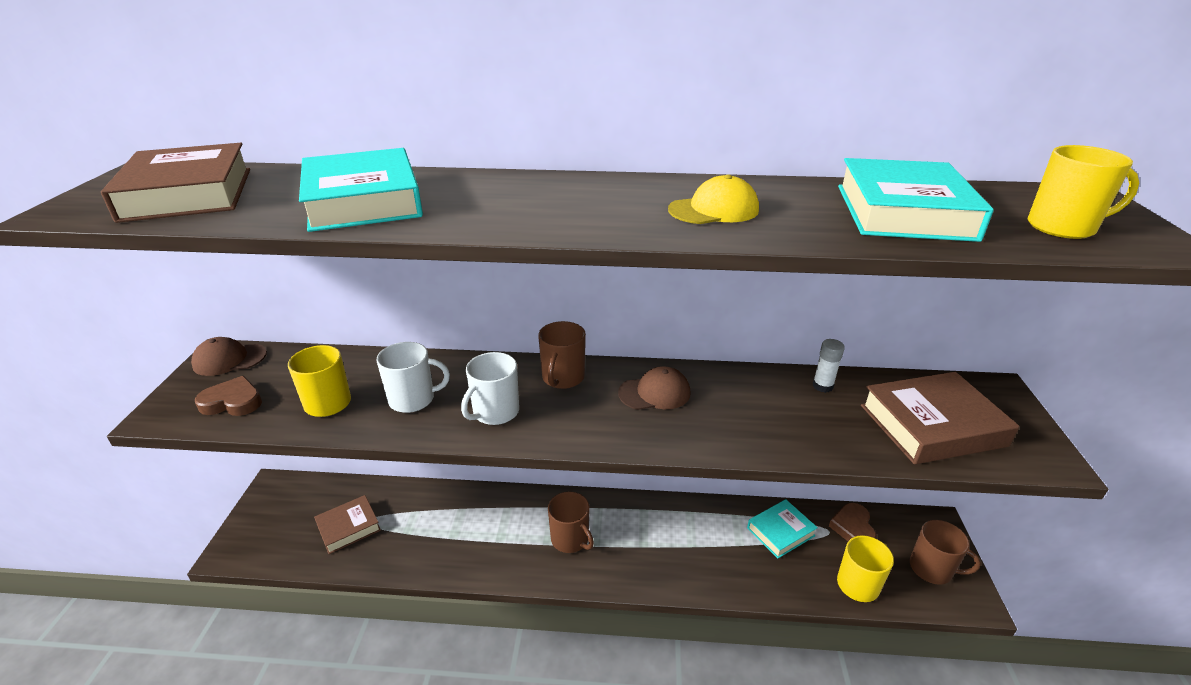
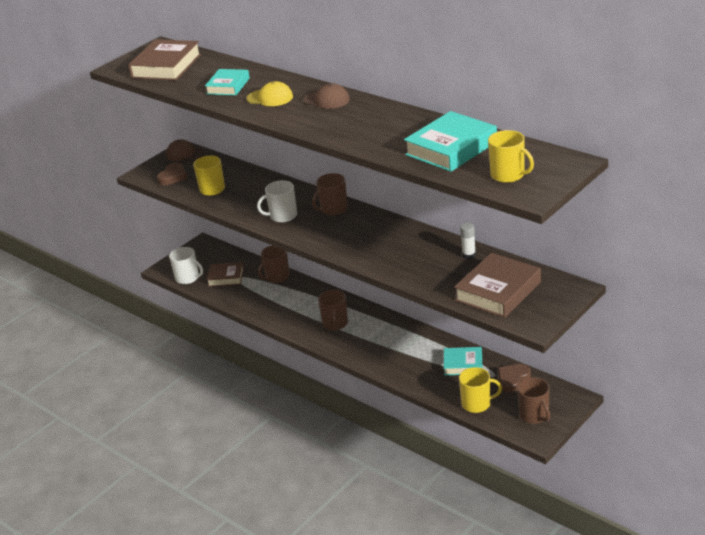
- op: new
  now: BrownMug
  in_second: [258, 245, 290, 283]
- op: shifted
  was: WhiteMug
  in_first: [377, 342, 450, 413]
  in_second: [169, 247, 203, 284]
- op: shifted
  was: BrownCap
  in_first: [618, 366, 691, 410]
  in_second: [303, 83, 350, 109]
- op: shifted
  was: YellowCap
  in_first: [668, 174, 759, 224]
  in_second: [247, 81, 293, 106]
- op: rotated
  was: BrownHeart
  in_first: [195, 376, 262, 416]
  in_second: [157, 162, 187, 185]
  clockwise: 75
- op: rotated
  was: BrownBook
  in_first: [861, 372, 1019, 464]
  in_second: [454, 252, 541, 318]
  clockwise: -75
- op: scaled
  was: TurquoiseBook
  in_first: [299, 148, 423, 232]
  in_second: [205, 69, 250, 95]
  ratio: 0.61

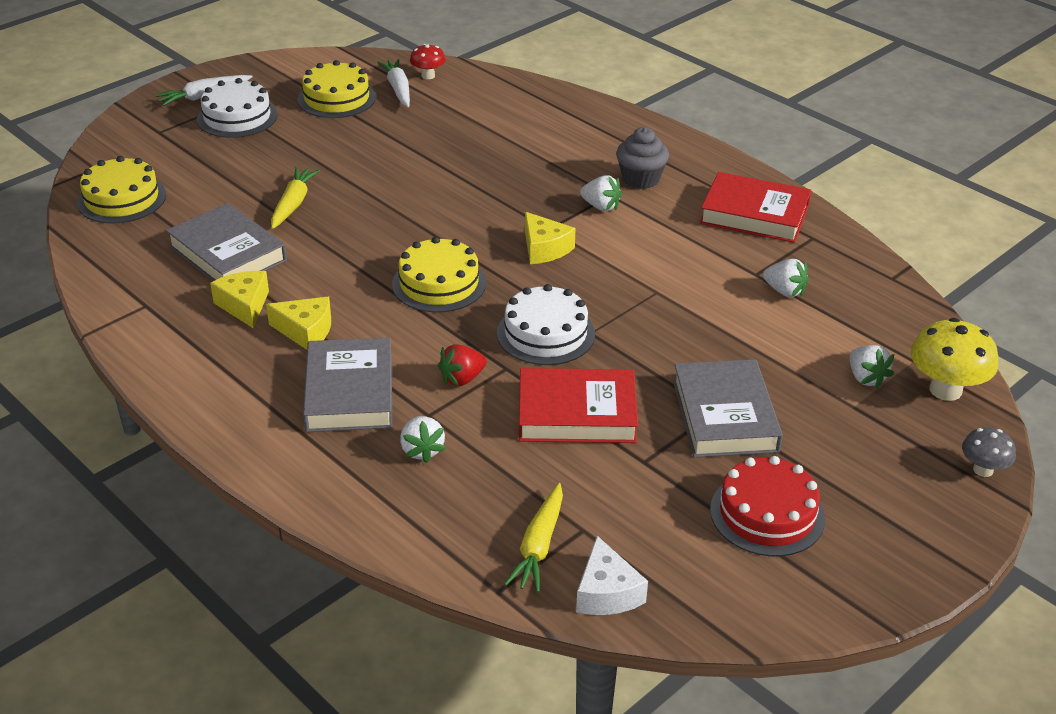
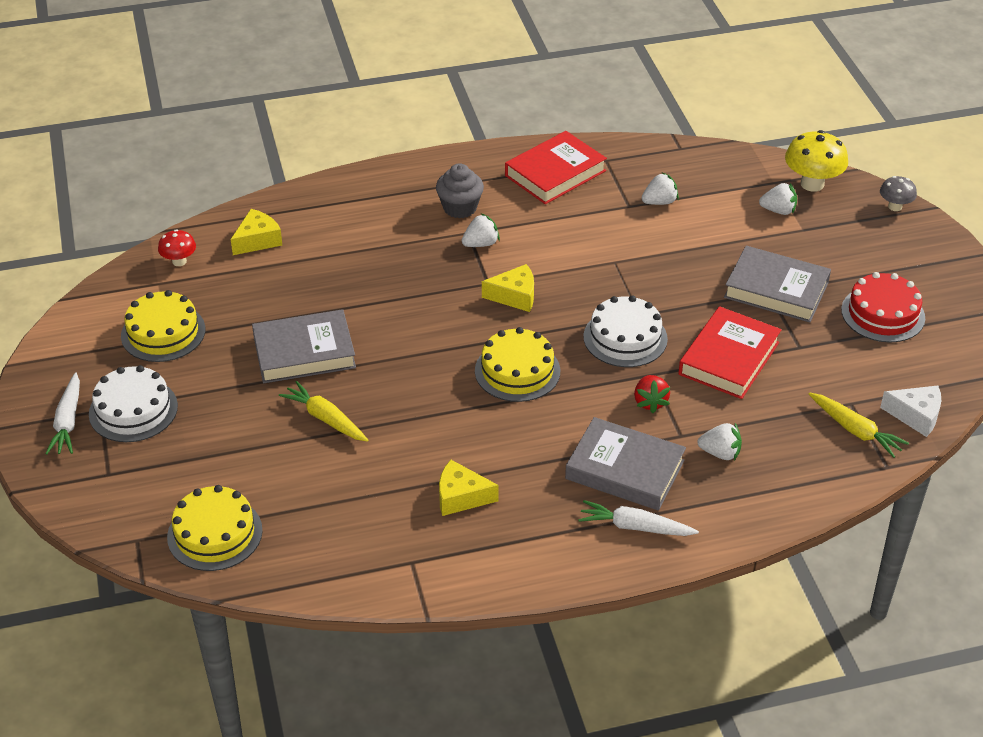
- op: shifted
  was: GreyBook
  in_first: [166, 203, 287, 281]
  in_second: [252, 309, 356, 383]
- op: shifted
  was: YellowCheese
  in_first: [266, 297, 331, 350]
  in_second: [231, 209, 282, 255]
- op: shifted
  was: WhiteCarrot
  in_first: [377, 59, 410, 107]
  in_second: [578, 500, 699, 536]

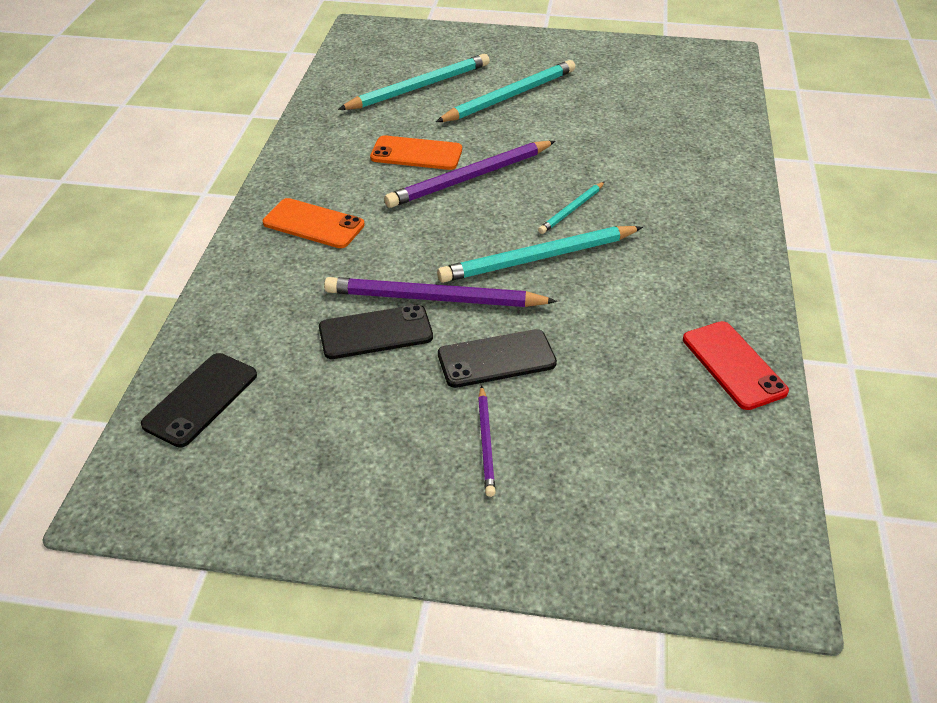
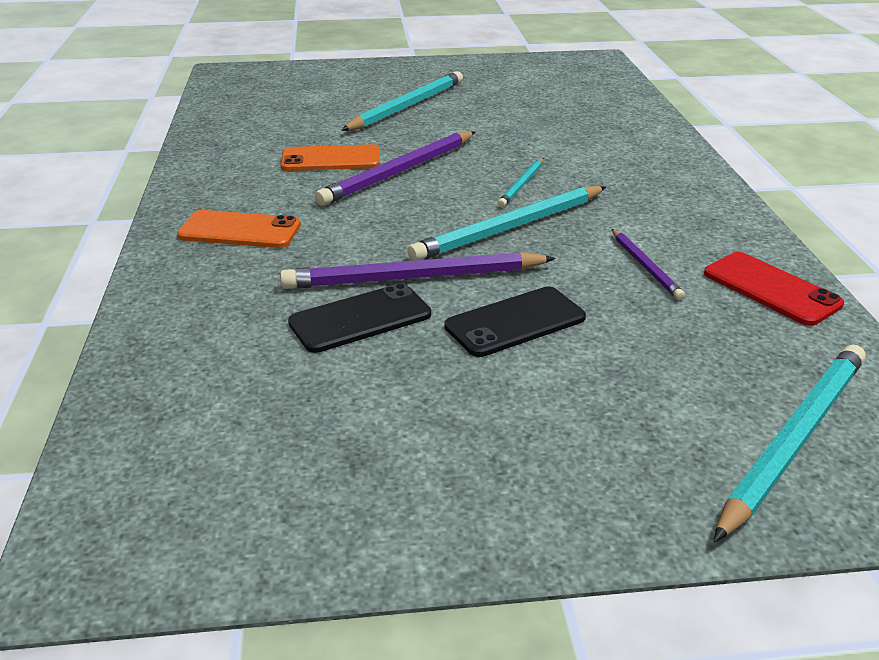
- op: gone
  was: BlackPhone
  in_first: [141, 353, 257, 448]
- op: shifted
  was: TurquoisePencil
  in_first: [338, 54, 490, 110]
  in_second: [714, 345, 866, 542]
- op: shifted
  was: PurplePencil
  in_first: [478, 385, 496, 497]
  in_second: [612, 229, 685, 300]

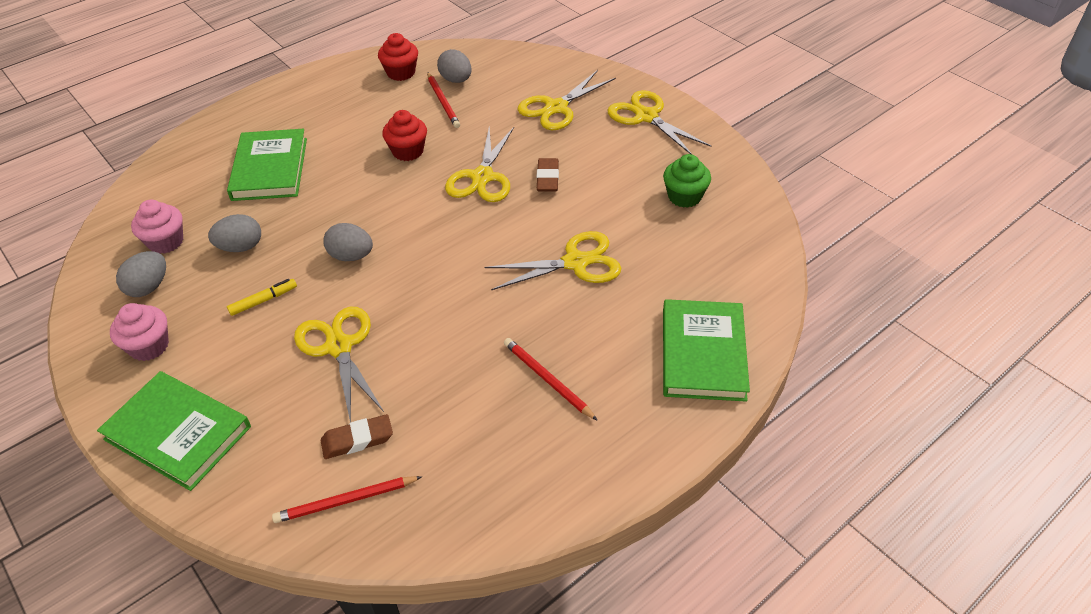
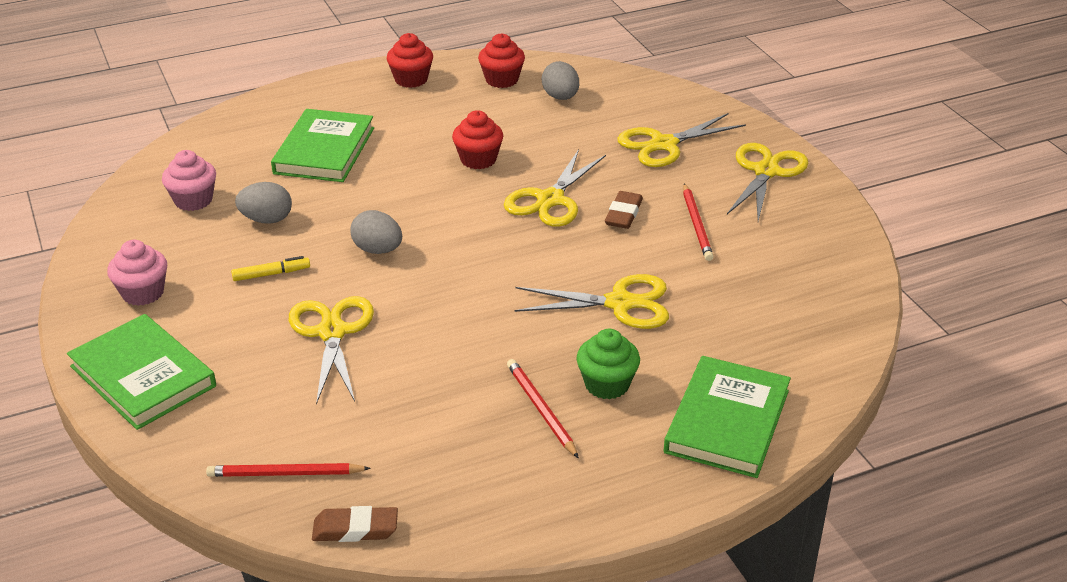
- op: gone
  was: GreyEgg
  in_first: [116, 251, 166, 297]
- op: new
  now: RedCupcake
  in_second: [387, 33, 433, 88]
- op: shifted
  was: BrownEraser
  in_first: [321, 414, 393, 459]
  in_second: [312, 506, 398, 542]
- op: shifted
  was: RedPencil
  in_first: [427, 72, 460, 128]
  in_second: [683, 183, 714, 261]
- op: shifted
  was: GreenCupcake
  in_first: [663, 154, 711, 208]
  in_second: [577, 329, 640, 400]
- op: rotated
  was: YellowScissors
  in_first: [608, 90, 711, 155]
  in_second: [727, 143, 808, 221]
  clockwise: 45

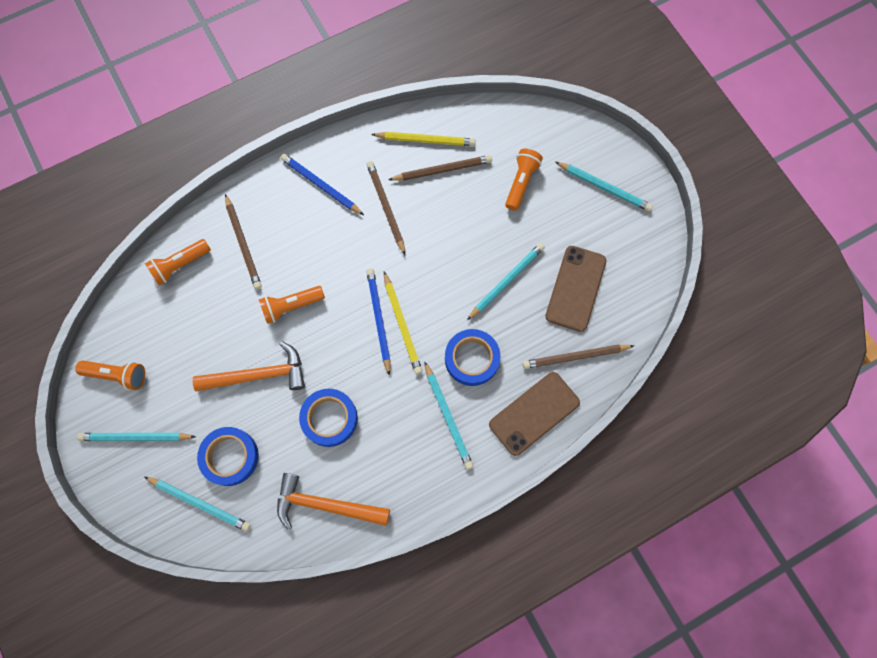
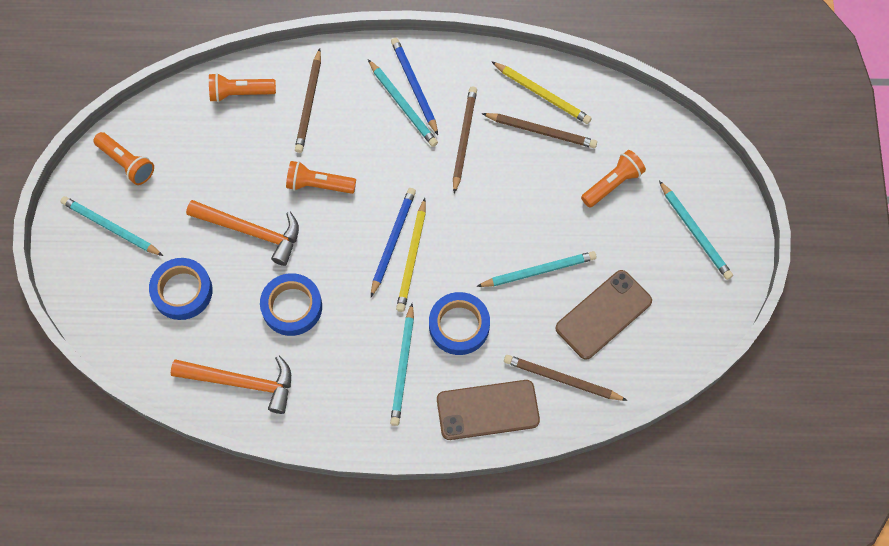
- op: shifted
  was: TurquoisePencil
  in_first: [144, 477, 251, 532]
  in_second: [368, 59, 438, 147]
- op: rotated
  was: OrangeHammer
  in_first: [277, 473, 390, 530]
  in_second: [171, 355, 291, 414]
  clockwise: 150

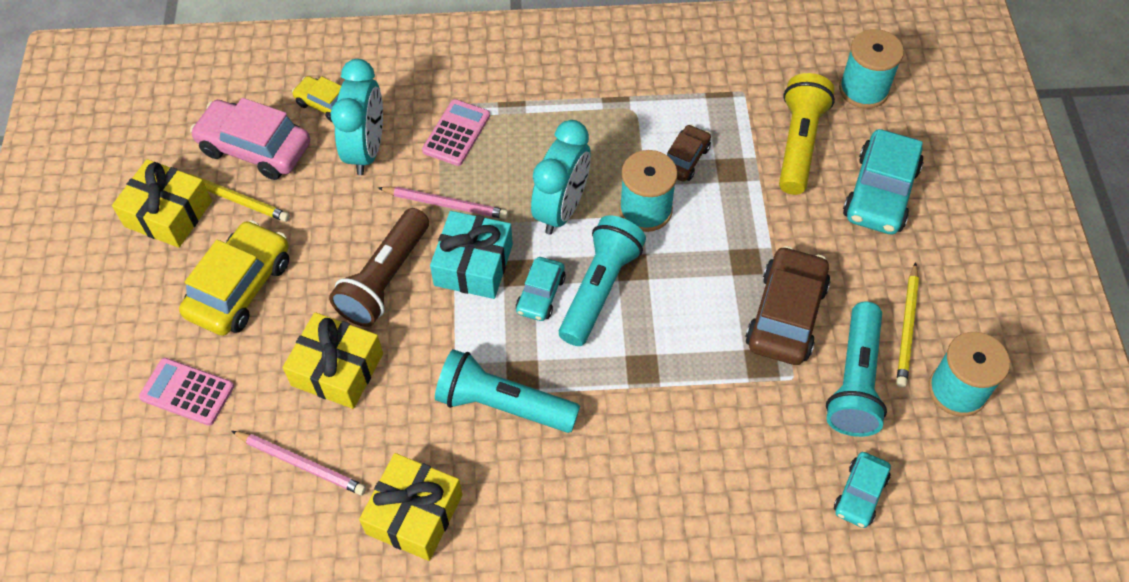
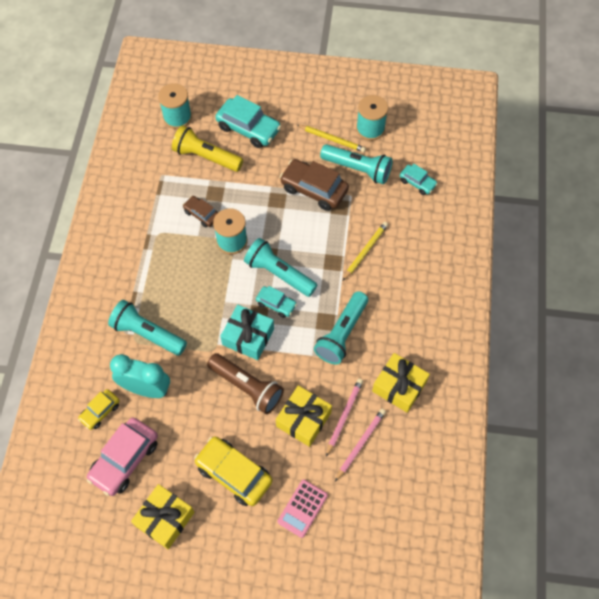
- op: gone
  was: TurquoiseClock
  in_first: [531, 120, 591, 235]
- op: shifted
  was: YellowPencil
  in_first: [187, 173, 290, 222]
  in_second: [343, 222, 388, 280]
- op: shifted
  was: PinkPencil
  in_first: [378, 187, 509, 219]
  in_second: [326, 379, 363, 457]
- op: swapped
  was: PinkCalculator
  now: TurquoiseFlashlight
  in_first: [422, 99, 490, 166]
  in_second: [108, 300, 187, 356]

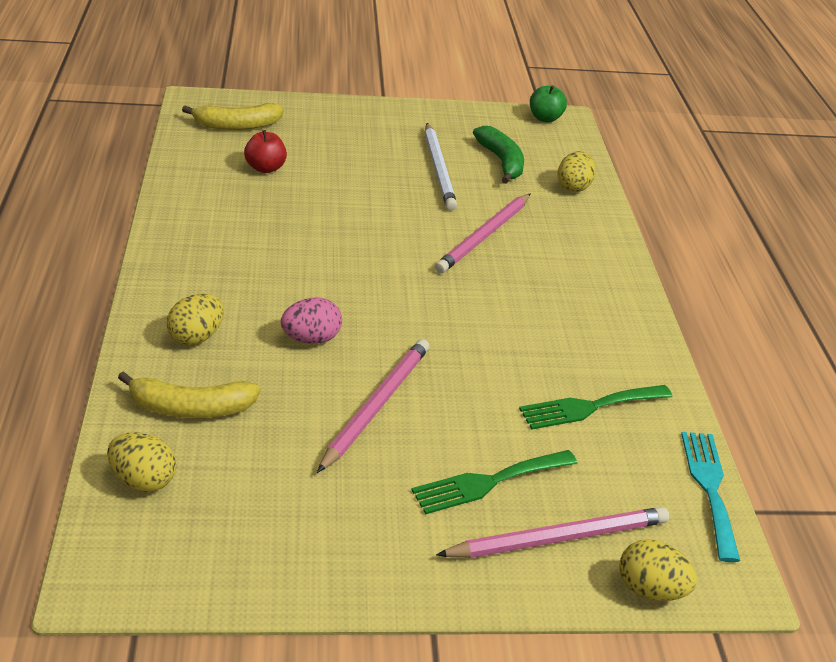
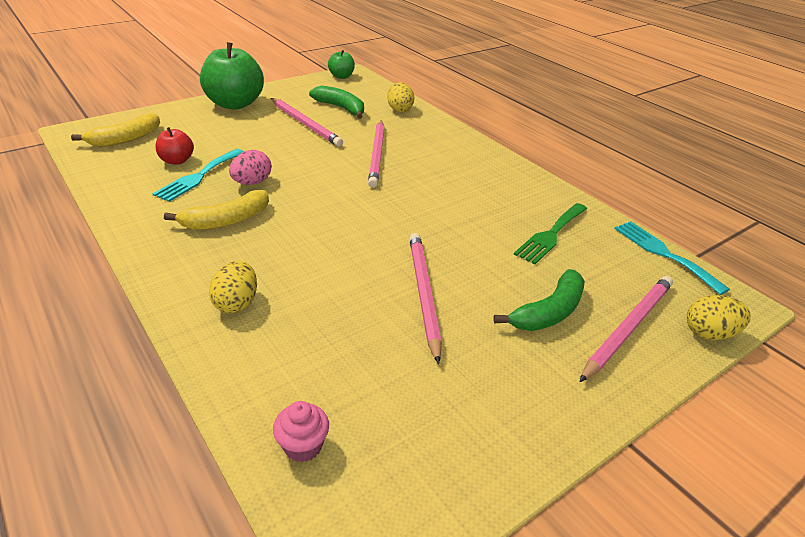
- op: new
  now: TurquoiseFork
  in_second: [152, 149, 244, 202]
- op: new
  now: GreenApple
  in_second: [200, 42, 264, 110]
- op: shifted
  was: YellowBanana
  in_first: [118, 371, 261, 418]
  in_second: [164, 190, 269, 230]
- op: shifted
  was: PinkEgg
  in_first: [281, 297, 342, 344]
  in_second: [229, 150, 271, 185]
- op: swapped
  was: YellowEgg
  now: PinkCupcake
  in_first: [107, 432, 176, 492]
  in_second: [273, 401, 329, 462]
- op: swapped
  was: GreenFork
  now: GreenBanana
  in_first: [411, 450, 577, 514]
  in_second: [493, 269, 585, 331]
- op: repainted
  was: WhitePencil
  now: PinkPencil
  in_first: [425, 123, 457, 211]
  in_second: [271, 98, 343, 147]

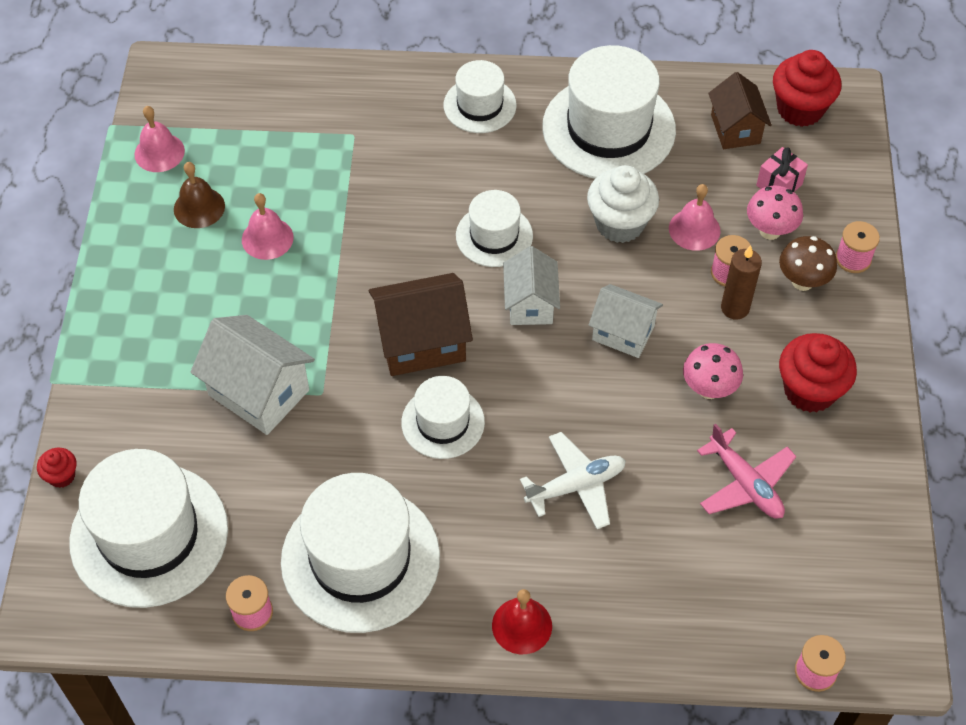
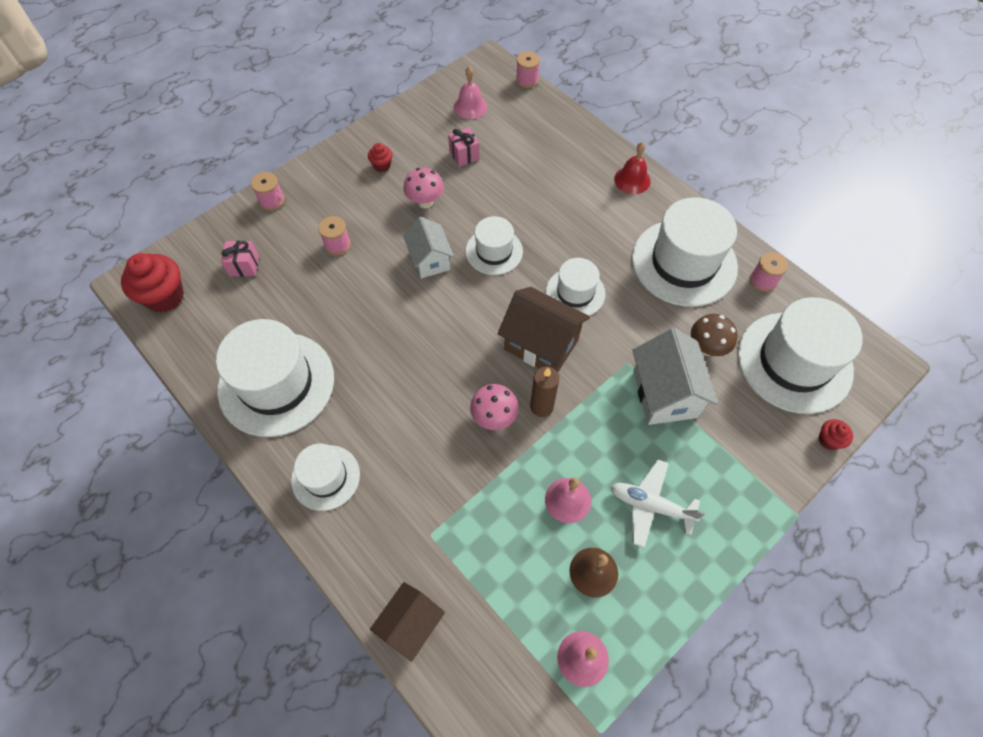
- op: gone
  was: WhiteHouse
  in_first: [503, 246, 560, 325]
- op: gone
  was: WhiteCupcake
  in_first: [587, 165, 659, 243]
- op: shifted
  was: WhiteHat
  in_first: [456, 190, 533, 267]
  in_second: [466, 216, 523, 275]
- op: shifted
  was: WhitePlane
  in_first: [520, 432, 626, 529]
  in_second: [611, 460, 705, 548]
- op: shifted
  was: PinkBell
  in_first: [669, 184, 721, 251]
  in_second: [454, 67, 487, 119]
- op: shifted
  was: BrownHouse
  in_first: [708, 72, 772, 149]
  in_second: [370, 582, 445, 661]
- op: shifted
  was: BrownCandle
  in_first: [721, 245, 762, 320]
  in_second: [530, 366, 559, 417]
- op: shifted
  was: PinkMushroom
  in_first: [747, 186, 803, 240]
  in_second: [470, 384, 519, 430]
- op: shifted
  was: BrownMushroom
  in_first: [779, 236, 837, 291]
  in_second: [691, 314, 738, 356]
- op: swapped
  was: PinkPlane
  now: PinkGift
  in_first: [697, 424, 797, 519]
  in_second: [448, 127, 480, 167]
- op: scaled
  was: RedCupcake
  in_first: [779, 333, 857, 412]
  in_second: [368, 143, 393, 172]
  ratio: 0.5

